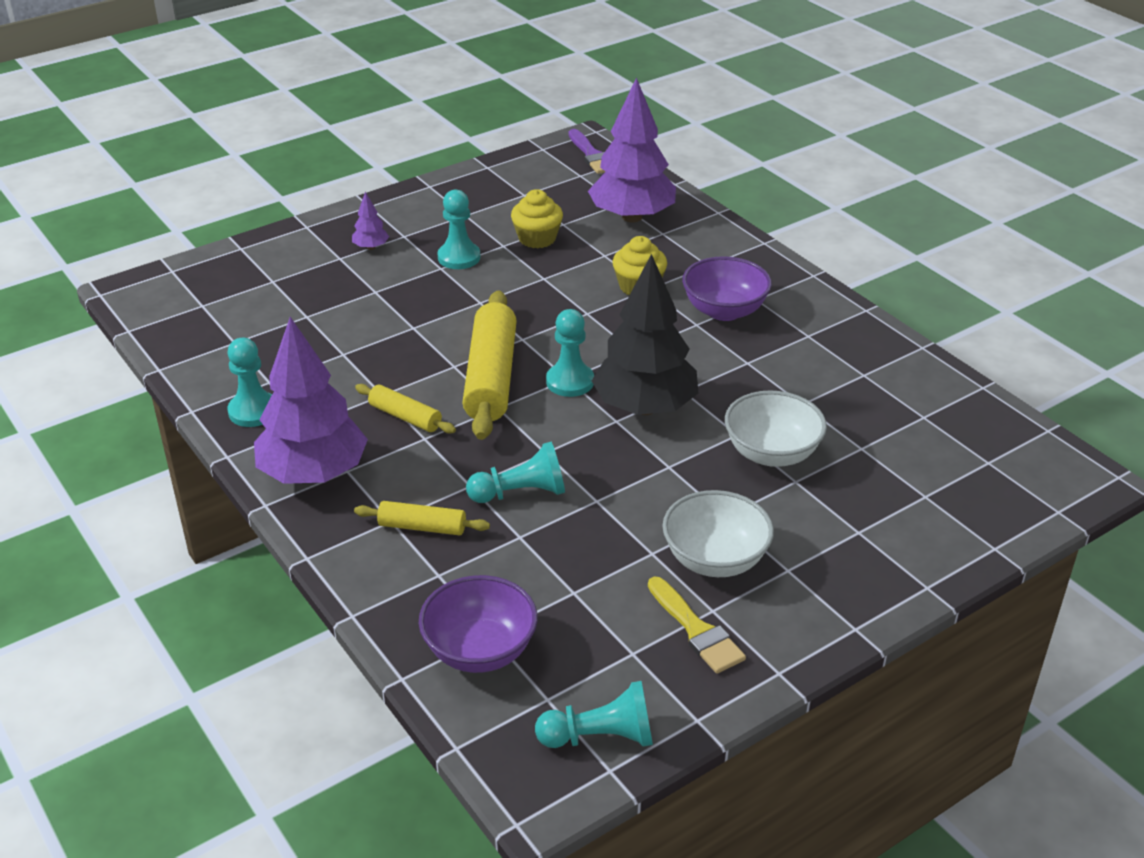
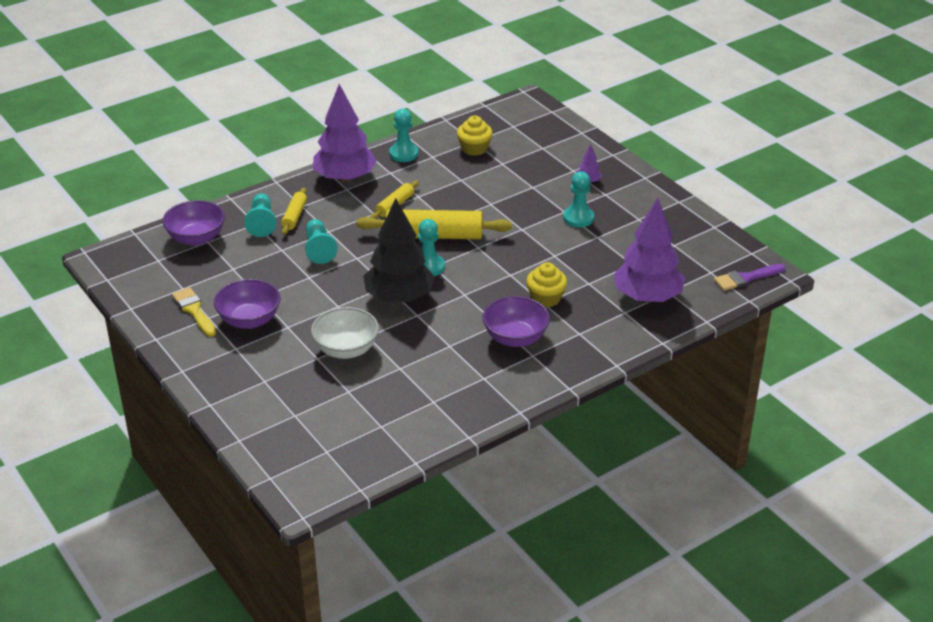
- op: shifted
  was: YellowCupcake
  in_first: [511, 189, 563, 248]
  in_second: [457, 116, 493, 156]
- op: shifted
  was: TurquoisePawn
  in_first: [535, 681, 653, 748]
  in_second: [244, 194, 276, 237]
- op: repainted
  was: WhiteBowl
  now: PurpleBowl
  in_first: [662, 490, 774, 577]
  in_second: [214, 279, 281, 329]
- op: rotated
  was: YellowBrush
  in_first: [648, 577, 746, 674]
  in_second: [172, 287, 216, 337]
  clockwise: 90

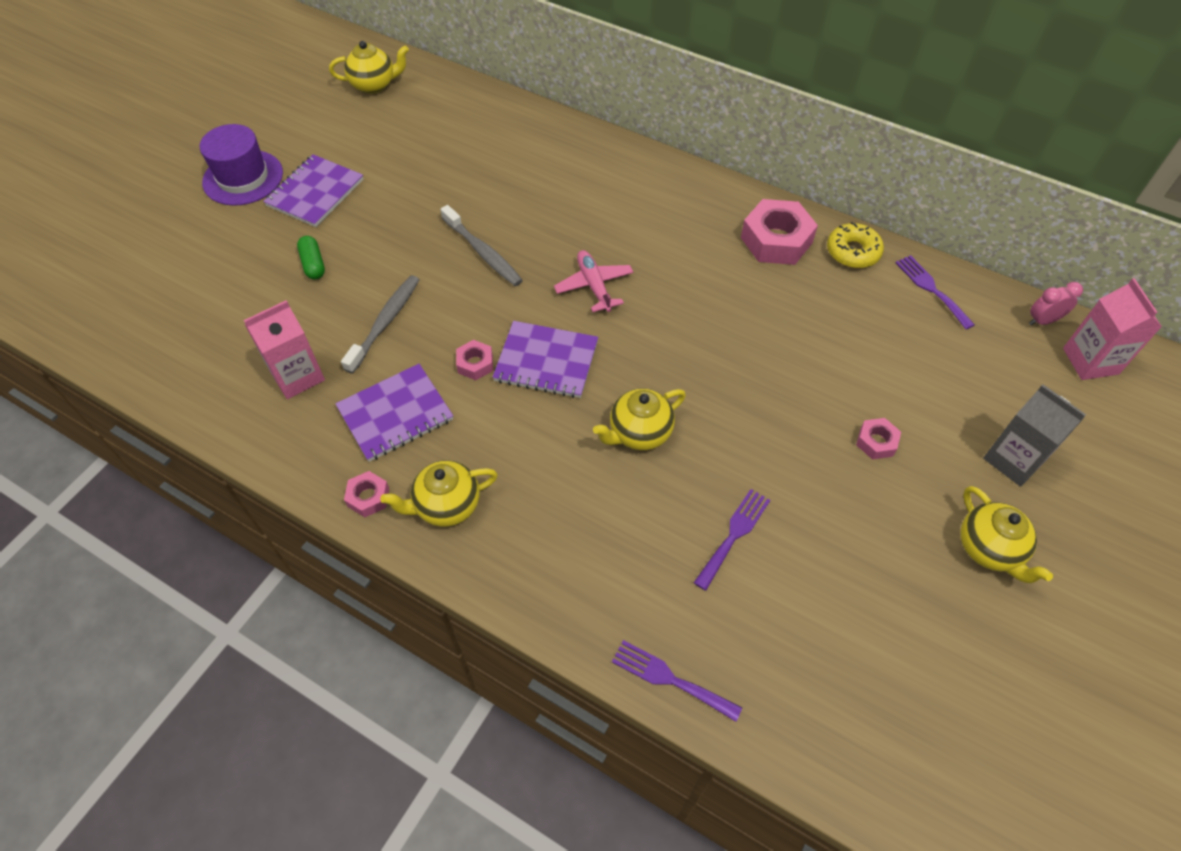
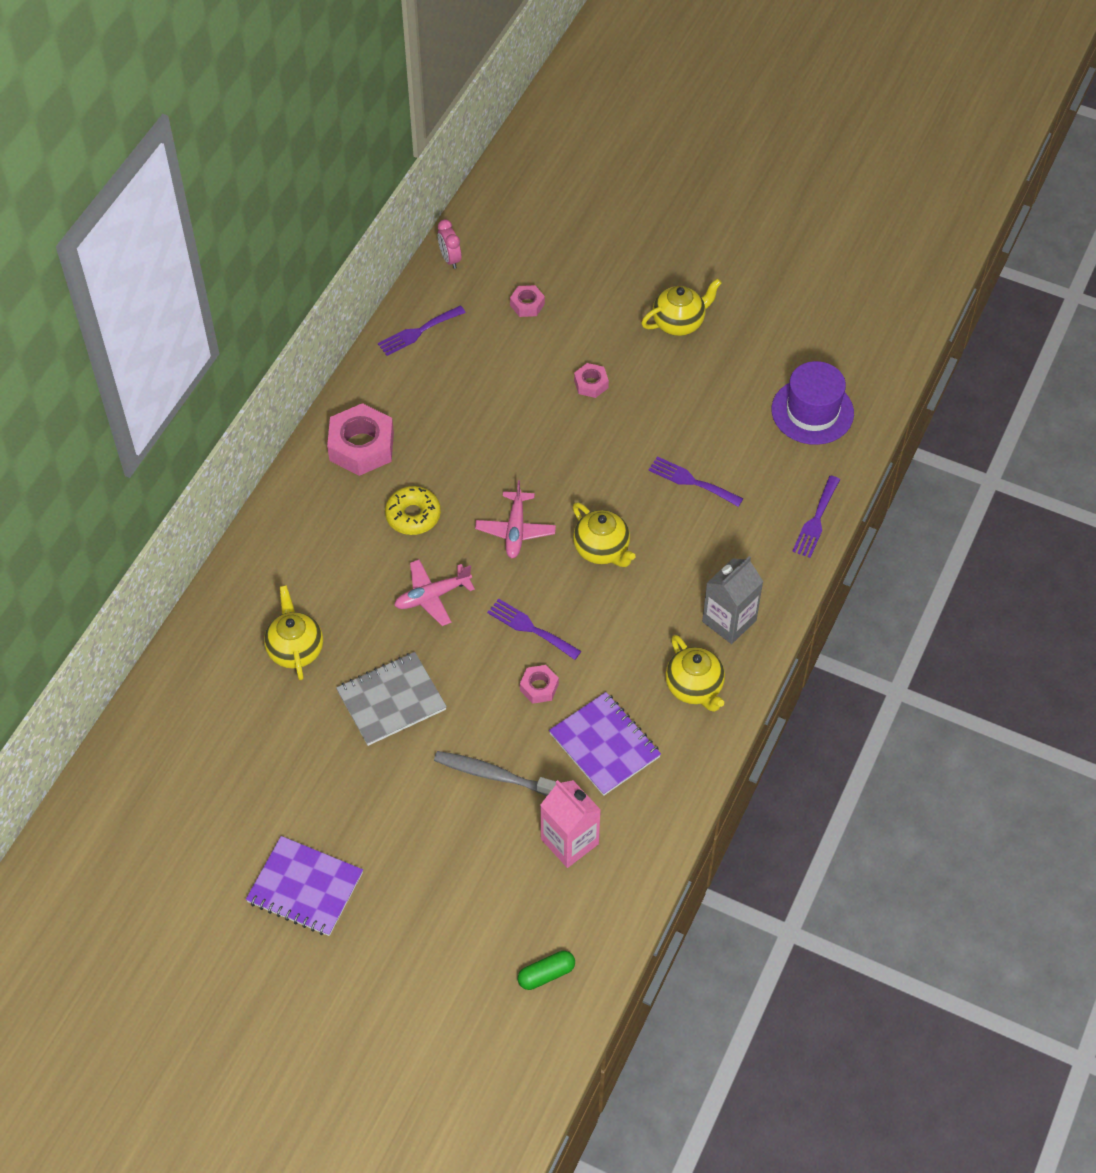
- op: gone
  was: PinkCarton
  in_first: [1063, 278, 1162, 380]
- op: new
  now: PinkPlane
  in_second: [475, 480, 556, 558]
- op: shifted
  was: PurpleHat
  in_first: [200, 124, 283, 206]
  in_second: [772, 361, 854, 445]
- op: shifted
  was: GreenCapsule
  in_first: [297, 236, 325, 279]
  in_second: [518, 951, 575, 990]
- op: shifted
  was: YellowTeapot
  in_first: [329, 41, 409, 94]
  in_second: [264, 585, 323, 680]
- op: shifted
  was: PinkNut
  in_first: [344, 471, 389, 517]
  in_second: [510, 285, 545, 317]
- op: shifted
  was: YellowDonut
  in_first: [827, 222, 884, 268]
  in_second: [385, 486, 441, 535]
- op: shifted
  was: GreyCarton
  in_first: [983, 385, 1086, 487]
  in_second: [702, 556, 763, 644]
- op: swapped
  was: GreyToothbrush
  now: GreyNotebook
  in_first: [440, 205, 523, 286]
  in_second: [336, 652, 447, 746]
- op: swapped
  was: PurpleNotebook
  now: PurpleFork
  in_first: [492, 321, 598, 398]
  in_second: [487, 599, 581, 660]

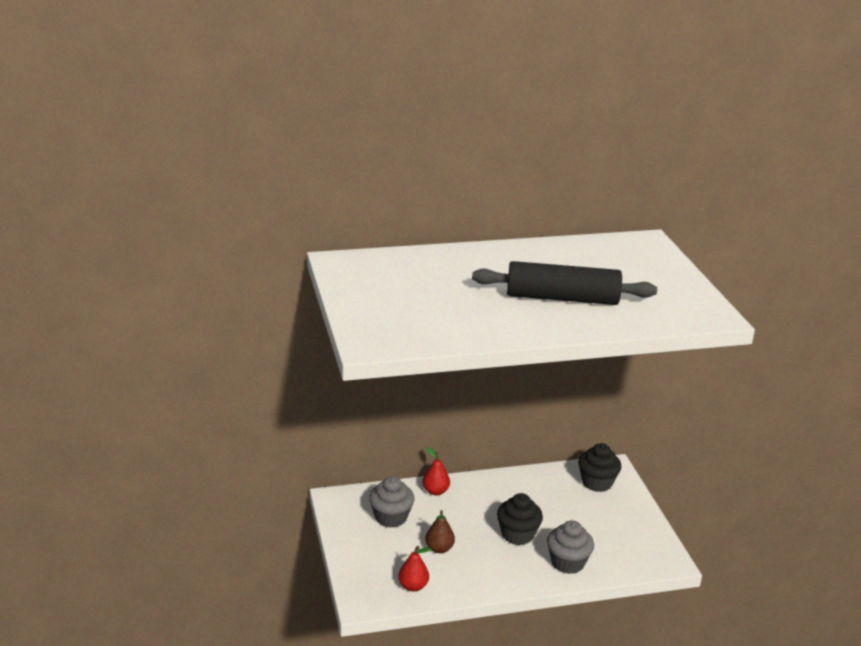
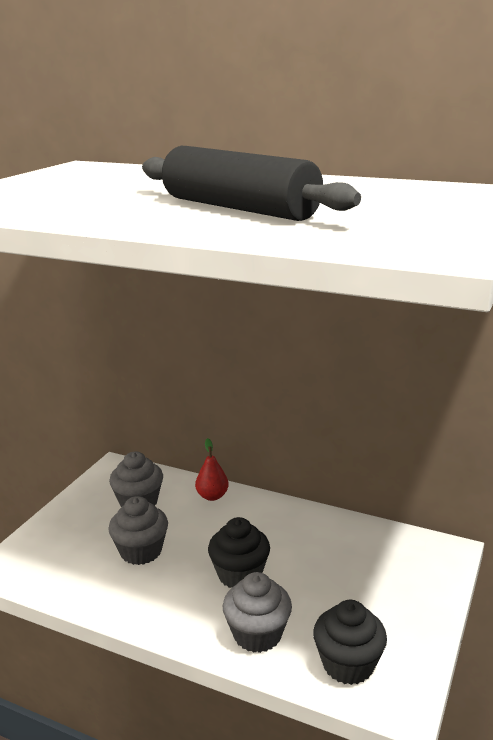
- op: gone
  was: RedPear
  in_first: [398, 546, 431, 591]
- op: shifted
  was: BlackCupcake
  in_first: [578, 443, 621, 492]
  in_second: [313, 600, 387, 685]
- op: swapped
  was: BrownPear
  now: GreyCupcake
  in_first: [425, 510, 455, 553]
  in_second: [108, 496, 168, 565]

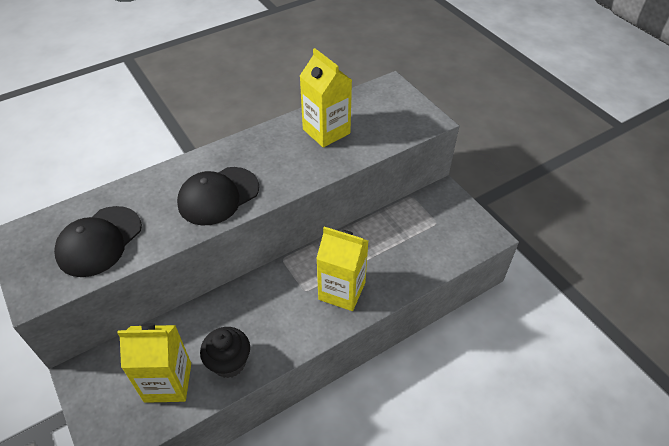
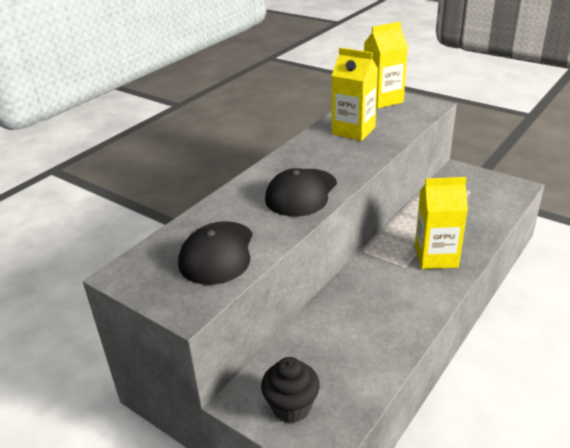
- op: shifted
  was: YellowCarton
  in_first: [117, 323, 191, 403]
  in_second: [364, 22, 408, 108]
- op: shifted
  was: BlackCupcake
  in_first: [200, 327, 250, 378]
  in_second: [261, 357, 320, 423]

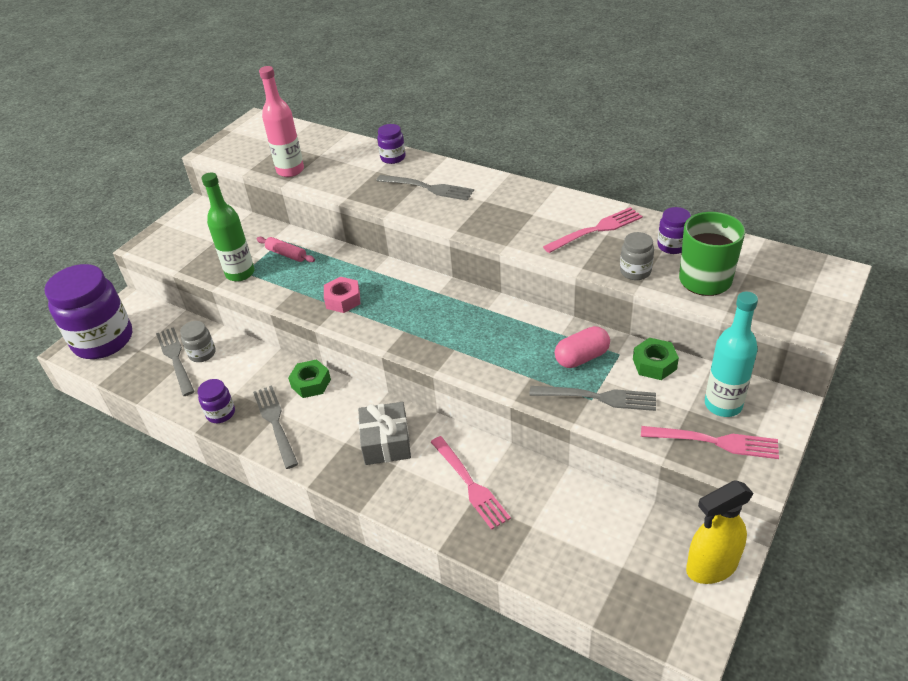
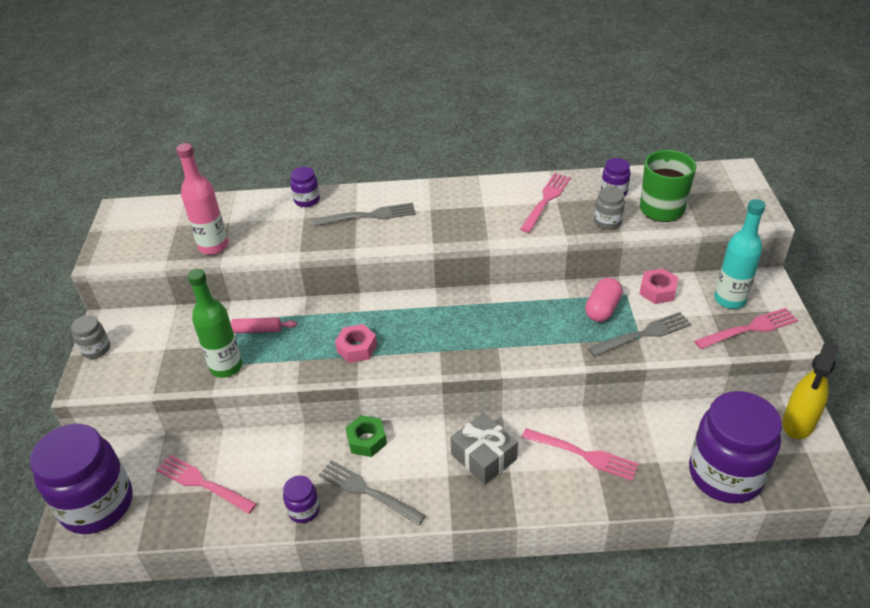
- op: new
  now: PurpleJar
  in_second: [689, 391, 782, 503]
- op: shifted
  was: GreyJar
  in_first: [180, 321, 215, 362]
  in_second: [71, 315, 110, 359]
- op: repainted
  was: GreyFork
  now: PinkFork
  in_first: [156, 327, 195, 396]
  in_second: [156, 455, 257, 514]
- op: repainted
  was: GreenNut
  now: PinkNut
  in_first: [633, 338, 679, 380]
  in_second: [640, 268, 678, 304]

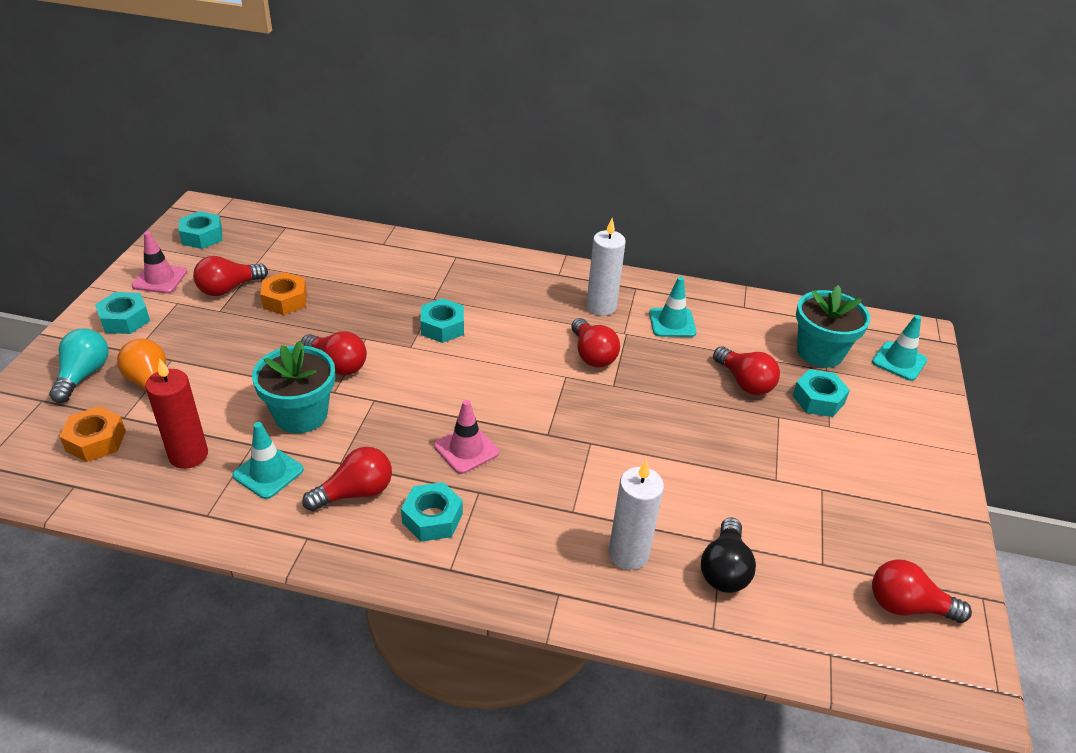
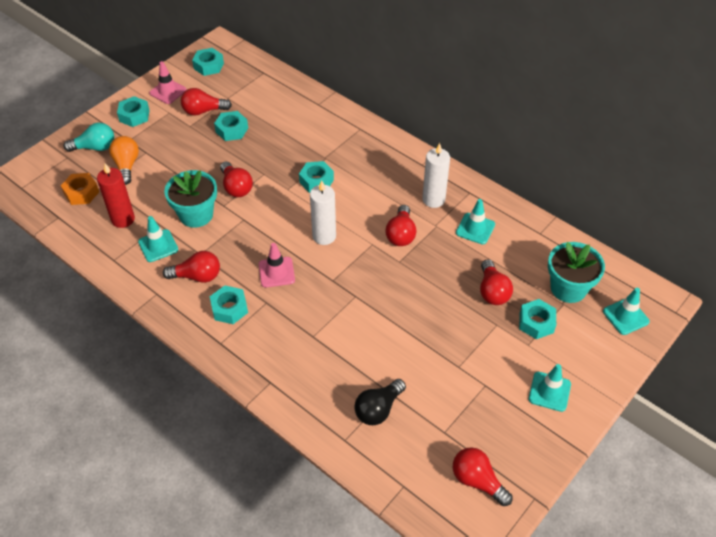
- op: new
  now: TurquoiseTrafficCone
  in_second: [529, 364, 571, 412]
- op: shifted
  was: WhiteCandle
  in_first: [609, 460, 664, 570]
  in_second: [310, 180, 336, 245]
- op: repainted
  was: OrangeNut
  now: TurquoiseNut
  in_first: [260, 272, 307, 315]
  in_second: [214, 111, 248, 141]
- op: rotated
  was: TurquoiseLightBulb
  in_first: [49, 329, 109, 403]
  in_second: [63, 123, 114, 152]
  clockwise: 45

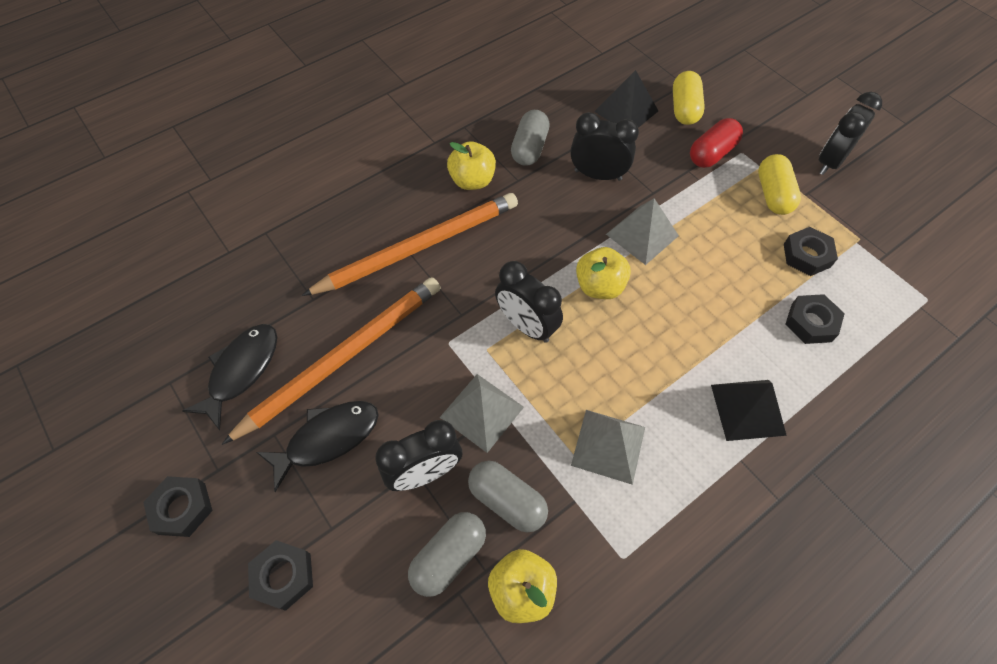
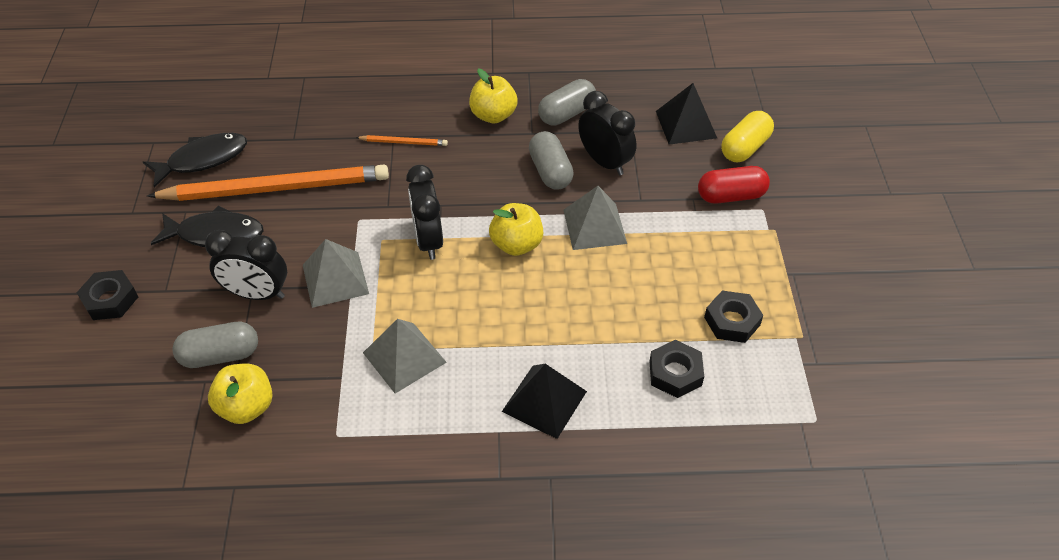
- op: gone
  was: BlackNut
  in_first: [143, 476, 213, 537]
- op: gone
  was: YellowCapsule
  in_first: [758, 154, 801, 215]
- op: gone
  was: BlackClock
  in_first: [819, 92, 882, 175]
- op: shifted
  was: GreyCapsule
  in_first: [468, 461, 548, 533]
  in_second: [529, 131, 574, 190]
- op: scaled
  was: OrangePencil
  in_first: [302, 193, 518, 296]
  in_second: [356, 135, 448, 146]
  ratio: 0.41

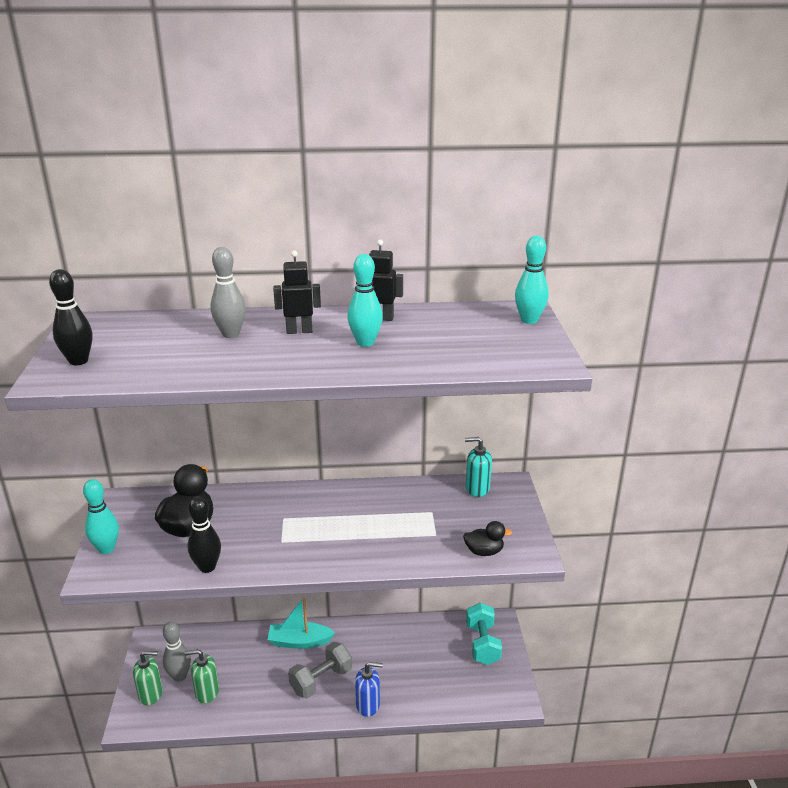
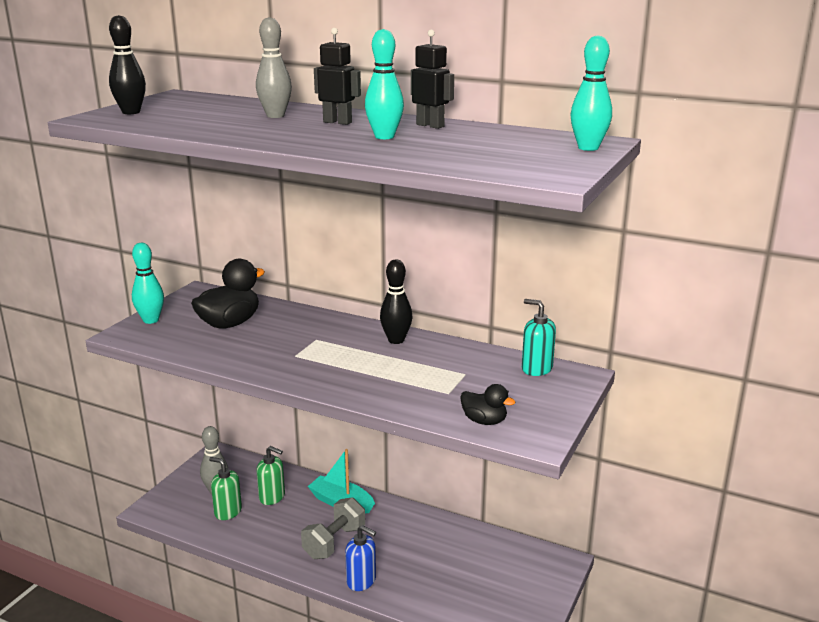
- op: gone
  was: TurquoiseDumbbell
  in_first: [466, 603, 502, 665]
- op: shifted
  was: GreenSoapDispenser
  in_first: [133, 651, 163, 705]
  in_second: [256, 446, 285, 505]
- op: shifted
  was: BlackBowlingPin
  in_first: [187, 496, 221, 573]
  in_second: [380, 260, 412, 344]
- op: rotated
  was: GreyDumbbell
  in_first: [288, 642, 352, 699]
  in_second: [301, 497, 365, 559]
  clockwise: -45

